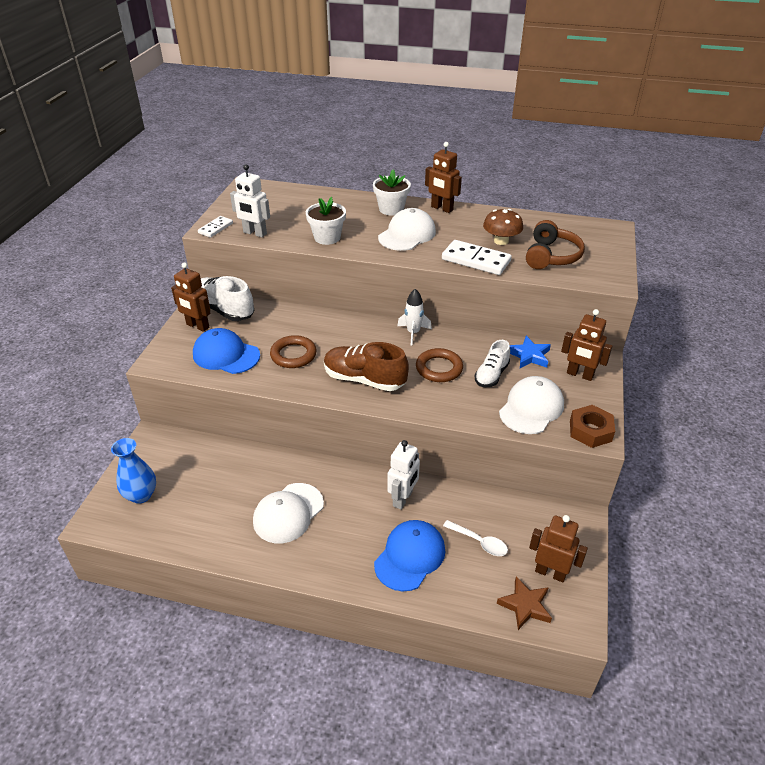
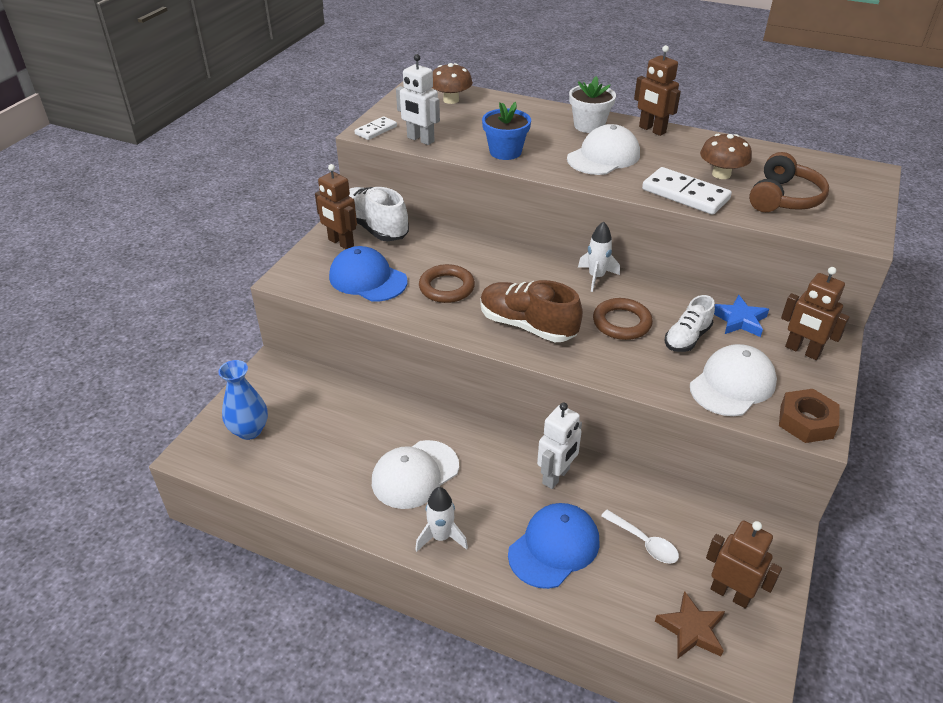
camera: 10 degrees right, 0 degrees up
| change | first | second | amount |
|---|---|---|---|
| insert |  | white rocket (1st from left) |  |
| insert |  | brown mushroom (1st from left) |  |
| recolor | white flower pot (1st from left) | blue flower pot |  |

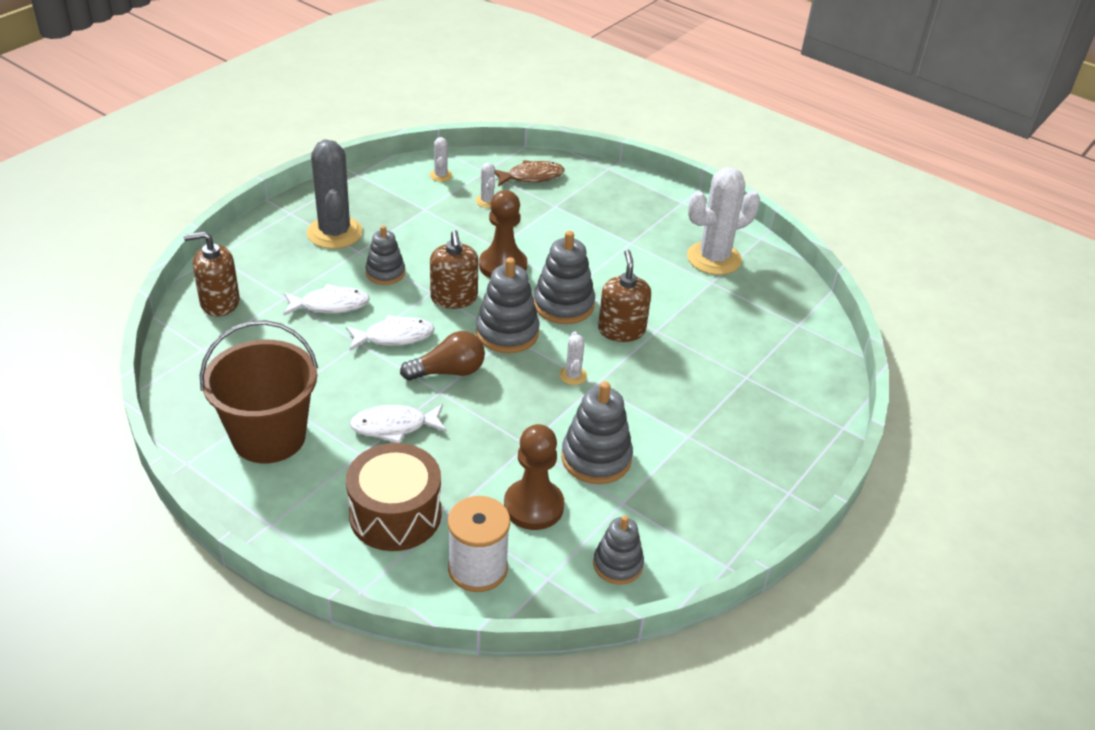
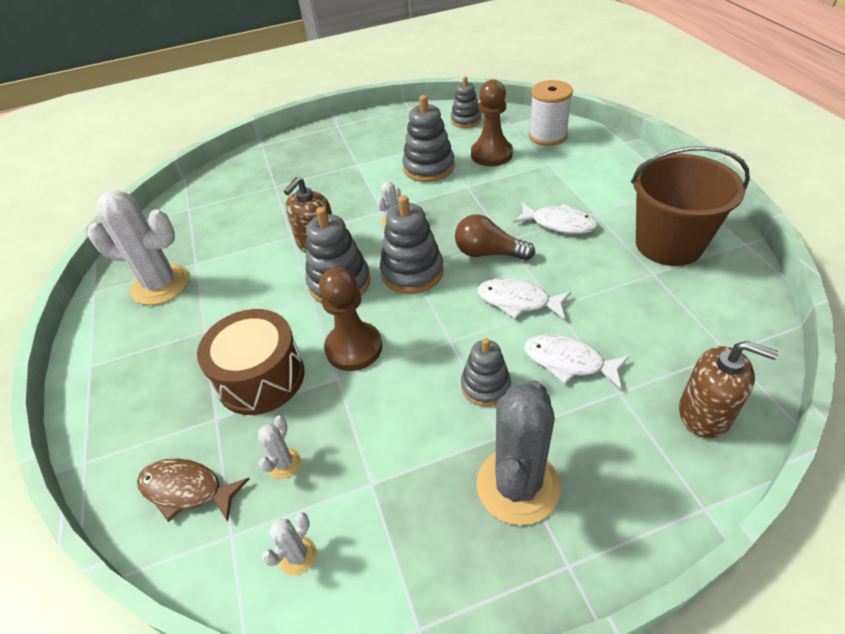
camera: 140 degrees left, 5 degrees up
| change | first | second | amount |
|---|---|---|---|
| delete | brown soap dispenser (2nd from left) |  |  |
| move | brown drum |  |  |

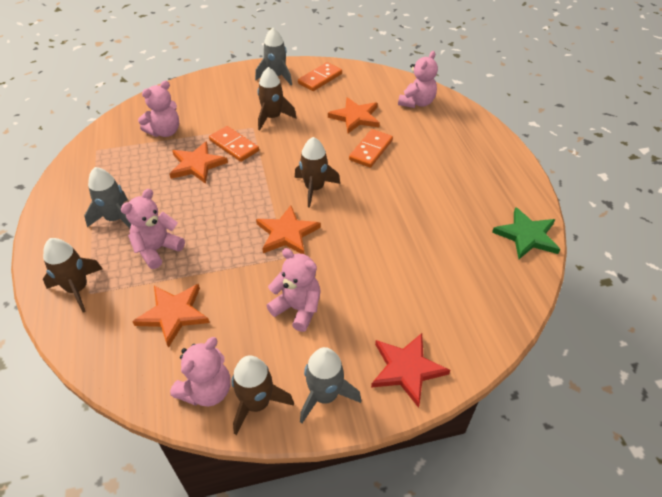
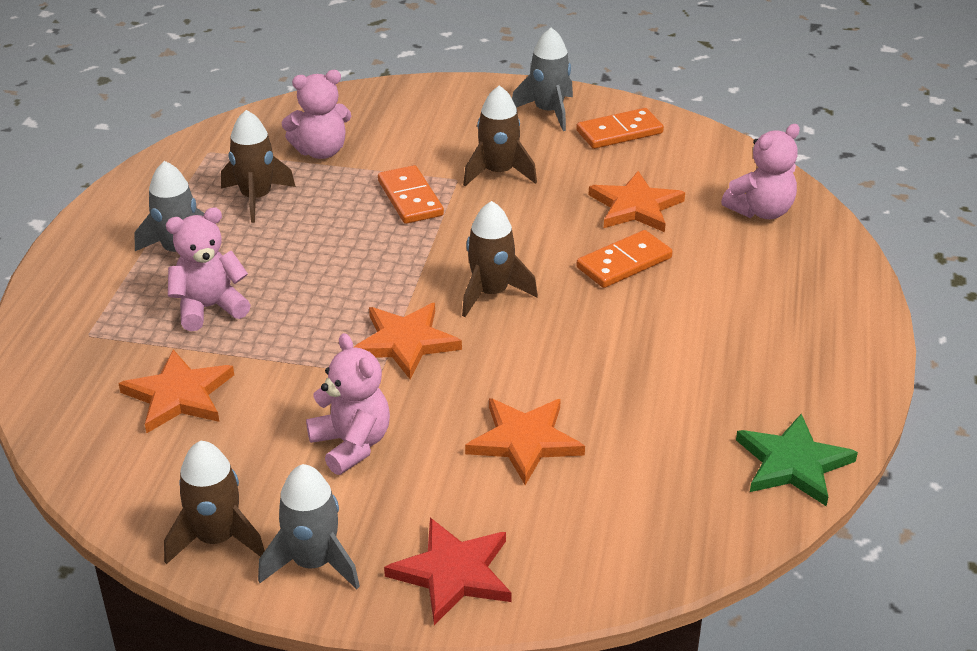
camera: 25 degrees right, 10 degrees down
| change | first | second | amount |
|---|---|---|---|
| delete | pink teddy bear (3rd from left) |  |  |
| move | brown rocket (1st from left in the first image) | brown rocket (2nd from left) |  |
| move | orange star (2nd from left in the first image) | orange star (3rd from left) |  |

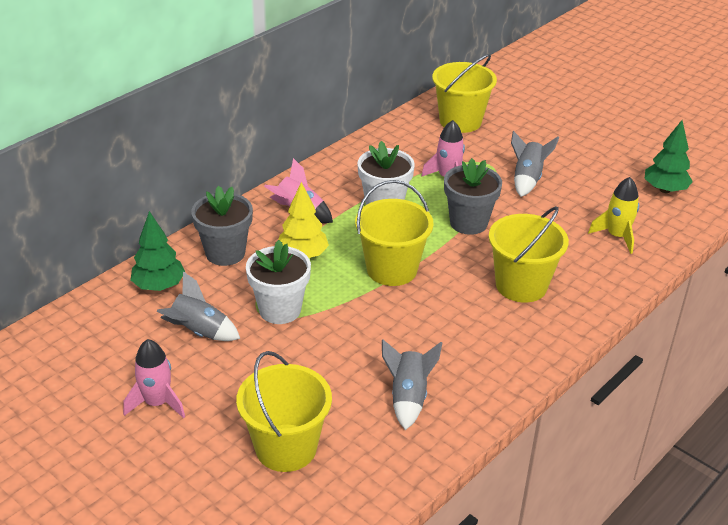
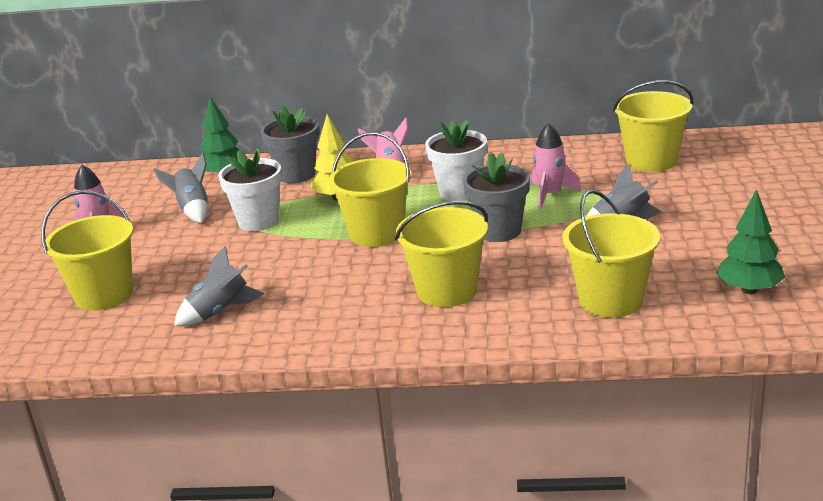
camera: 55 degrees right, 10 degrees down
| change | first | second | amount |
|---|---|---|---|
| replace | yellow rocket | yellow bucket (4th from left) |  |

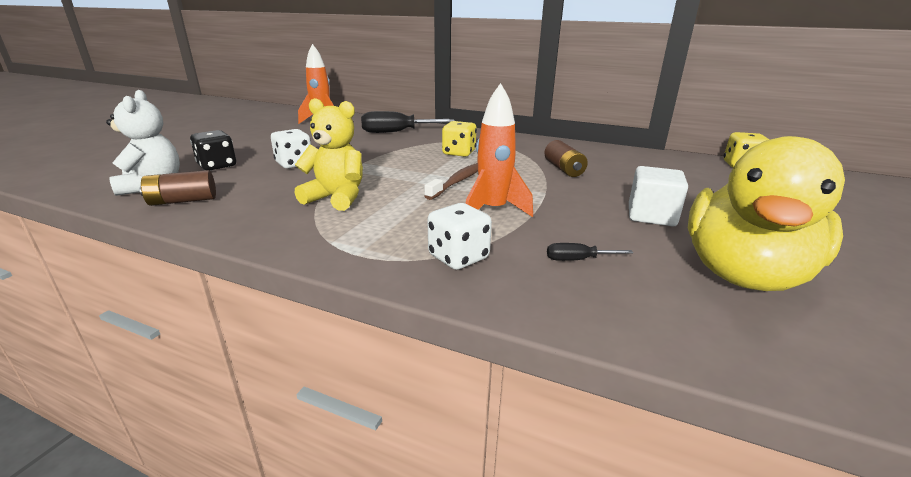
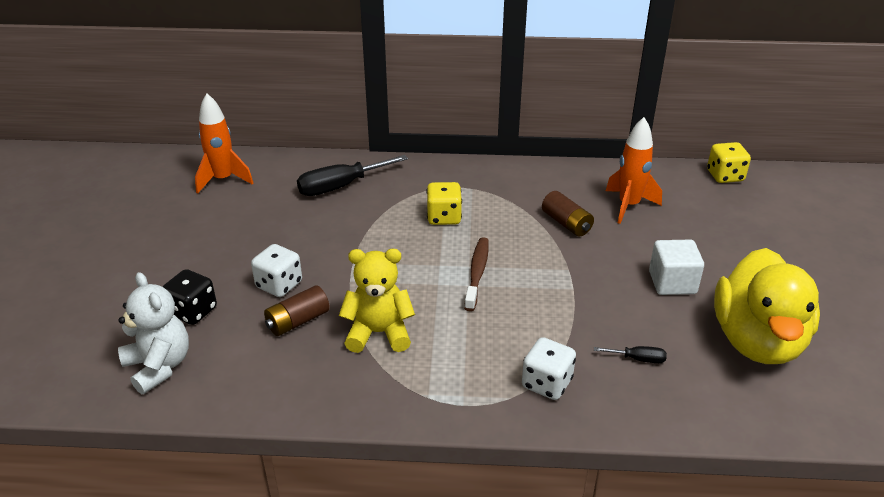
camera: 20 degrees left, 10 degrees up
| change | first | second | amount |
|---|---|---|---|
| move | brown battery (1st from left) |  |  |
| move | orange rocket (2nd from left) |  |  |
| rotate | black screwdriver (2nd from left) |  | 150 degrees counterclockwise |

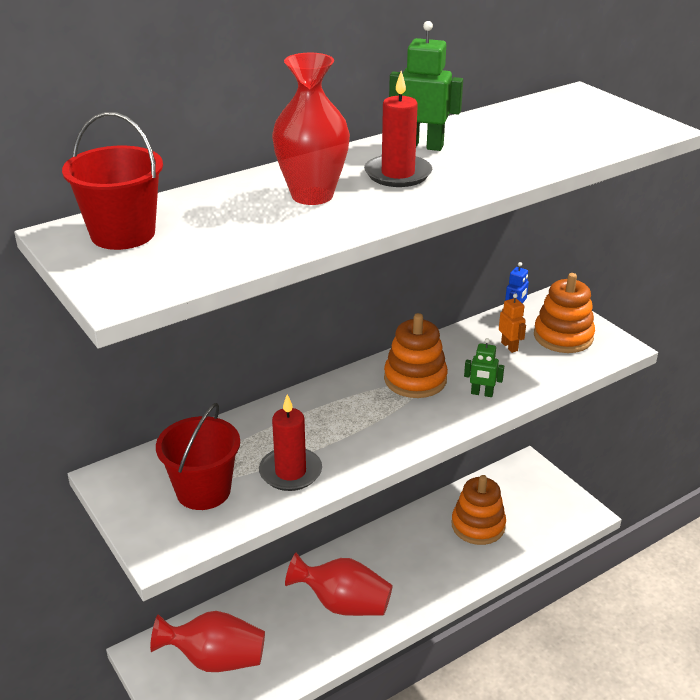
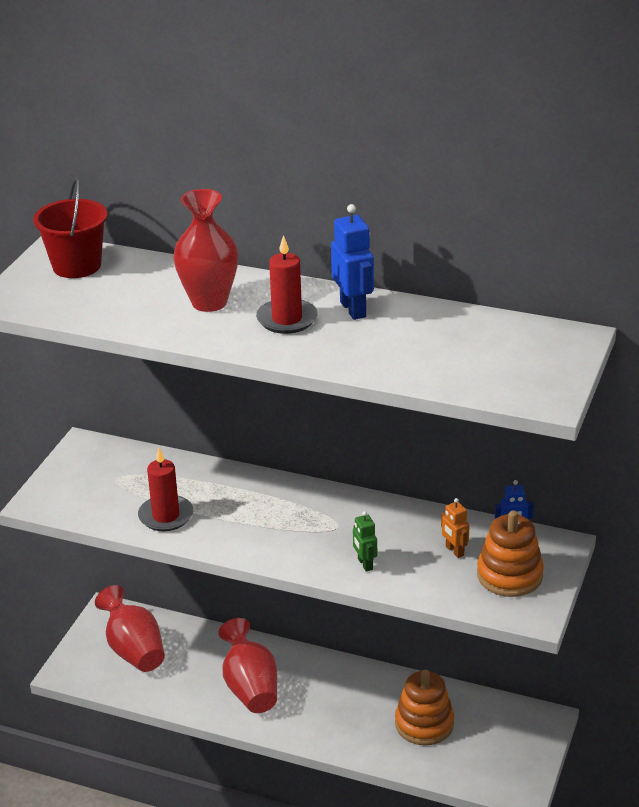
camera: 55 degrees right, 0 degrees up
| change | first | second | amount |
|---|---|---|---|
| delete | red bucket (2nd from left) |  |  |
| delete | orange stacking toy (1st from left) |  |  |
| recolor | green robot (1st from left) | blue robot (1st from left) |  |
| rotate | orange robot |  | 120 degrees clockwise |

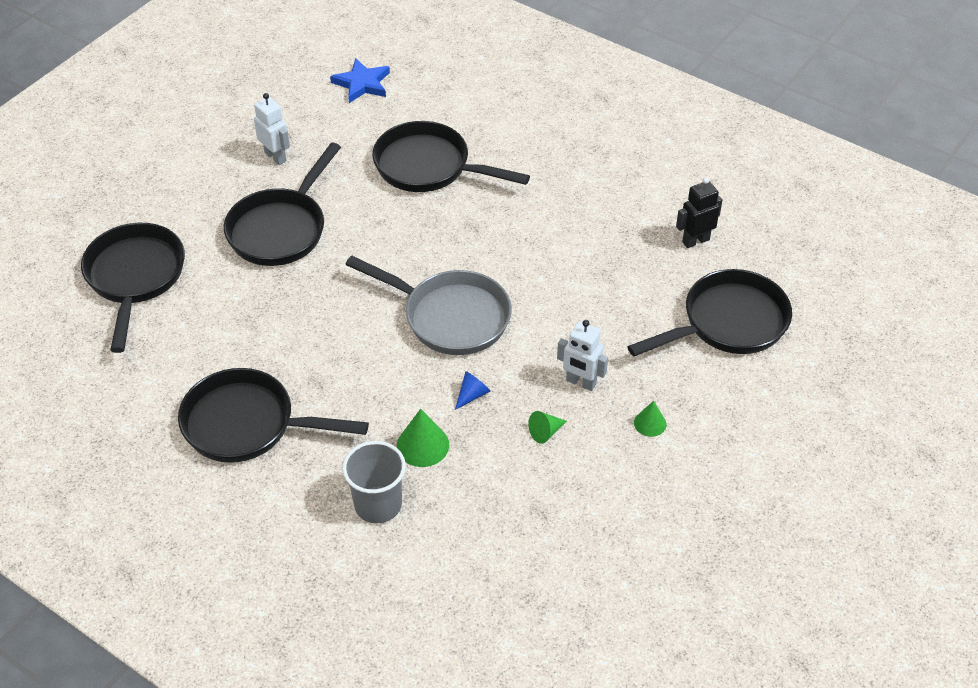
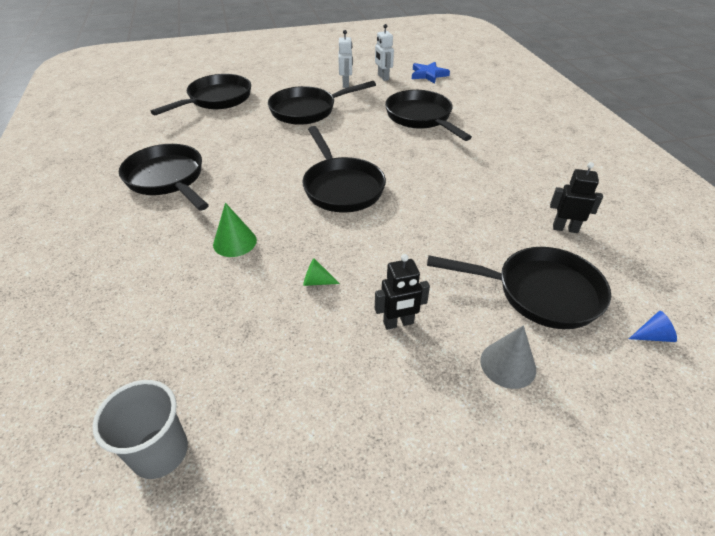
camera: 40 degrees right, 5 degrees down
| change | first | second | amount |
|---|---|---|---|
| insert |  | grey cone |  |
| move | grey cup |  |  |
| move | blue cone |  |  |
| move | white robot (2nd from left) |  |  |
| replace | green cone (3rd from left) | black robot (1st from left) |  |
| recolor | grey pan | black pan (4th from left) |  |

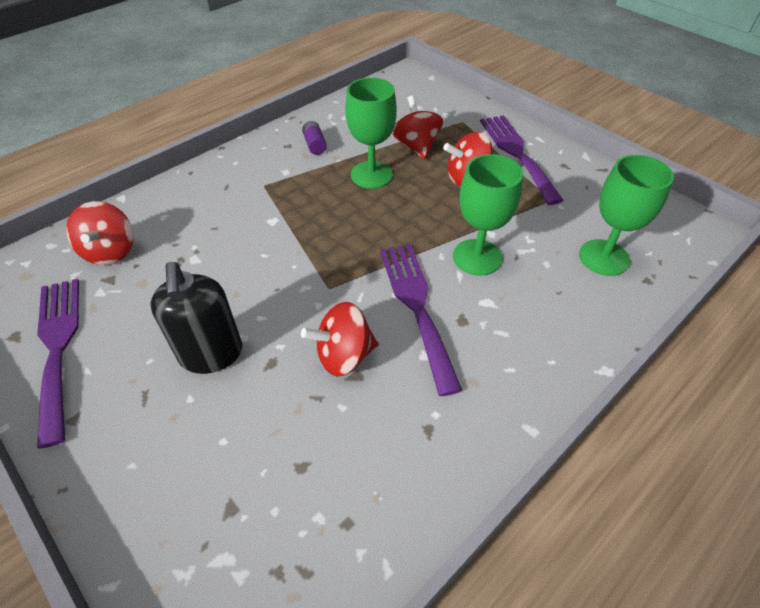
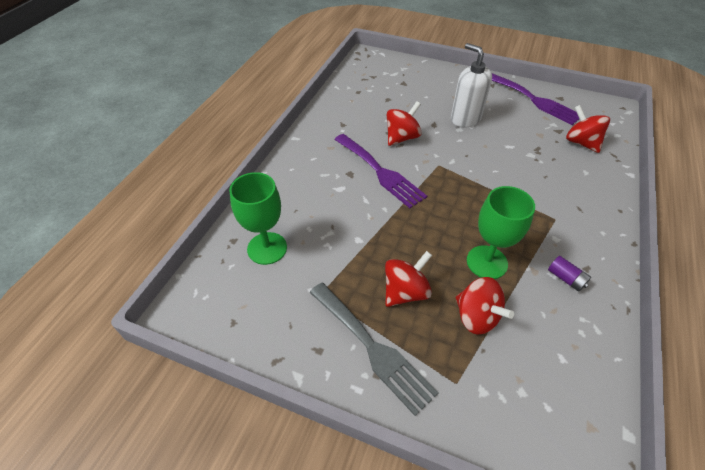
camera: 155 degrees right, 0 degrees up
| change | first | second | amount |
|---|---|---|---|
| delete | green goblet (2nd from left) |  |  |
| recolor | black soap dispenser | white soap dispenser |  |
| recolor | purple fork (3rd from left) | grey fork |  |

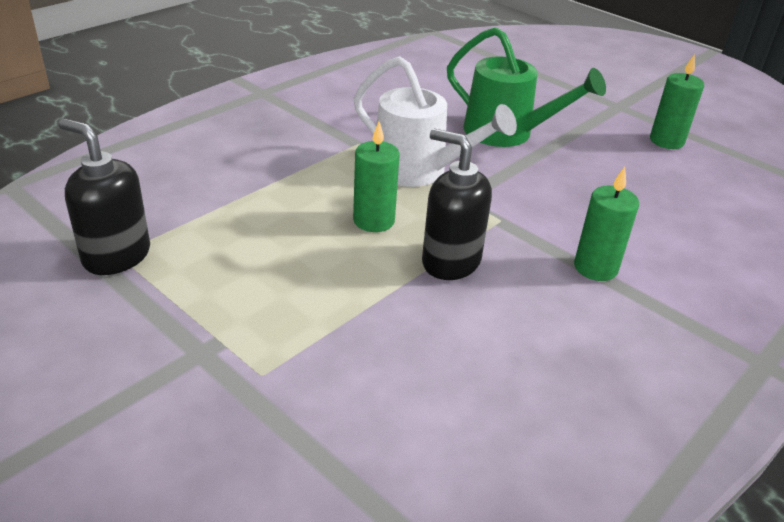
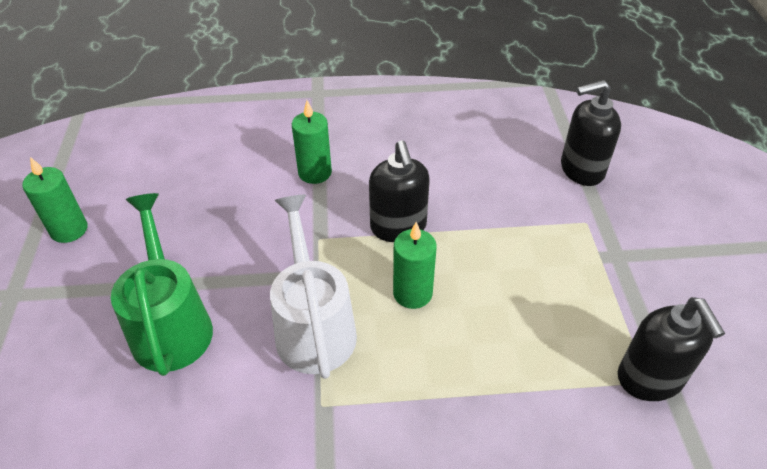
camera: 135 degrees left, 10 degrees up
| change | first | second | amount |
|---|---|---|---|
| insert |  | black soap dispenser (2nd from left) |  |

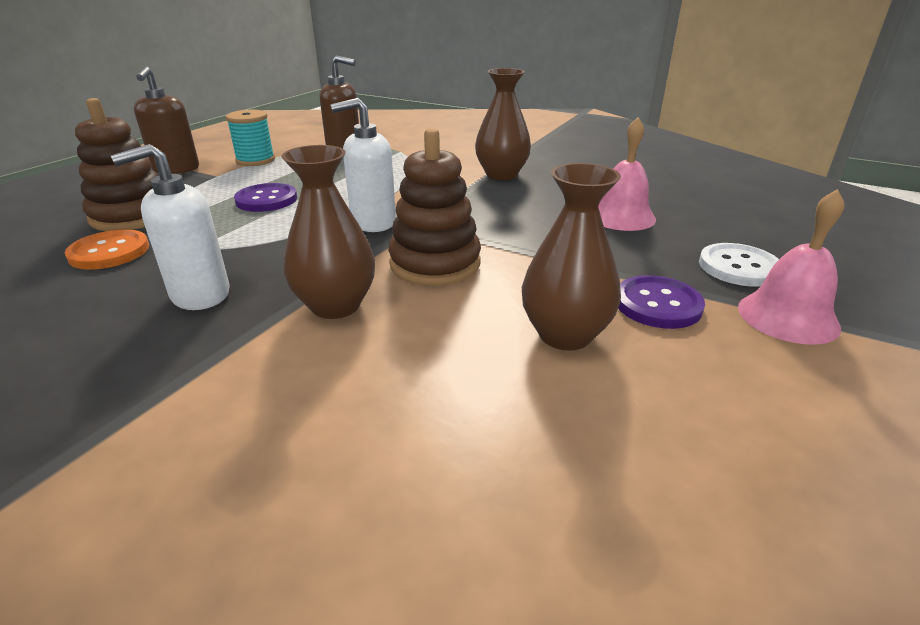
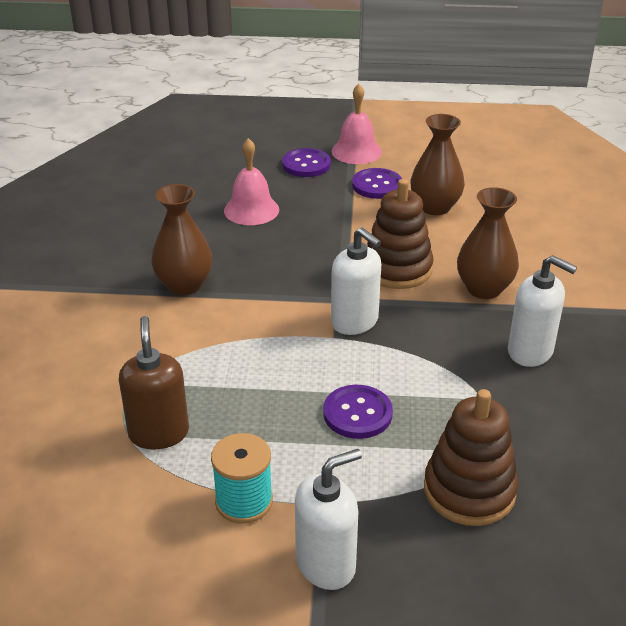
camera: 115 degrees left, 5 degrees up
| change | first | second | amount |
|---|---|---|---|
| delete | orange button |  |  |
| recolor | brown soap dispenser (1st from left) | white soap dispenser (1st from left) |  |
| recolor | white button | purple button (1st from left) |  |

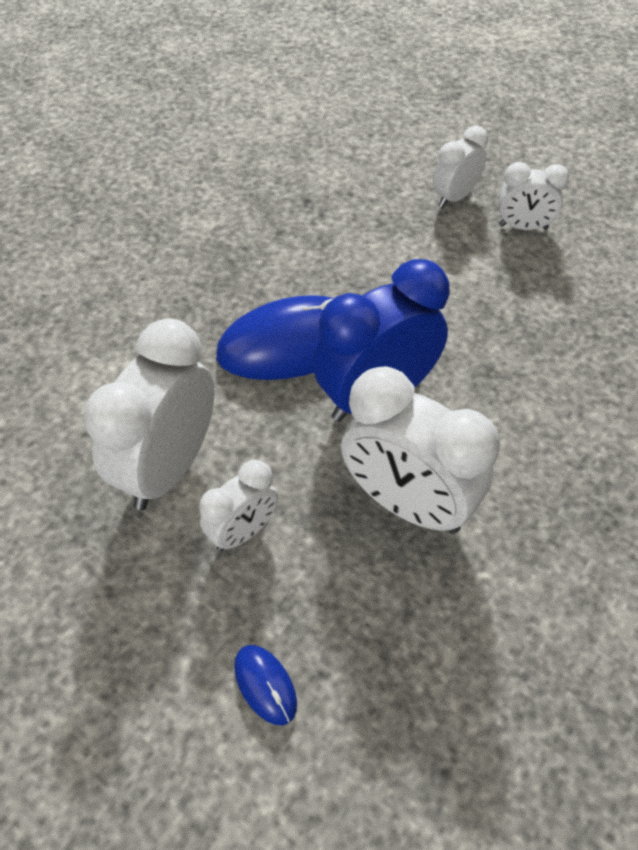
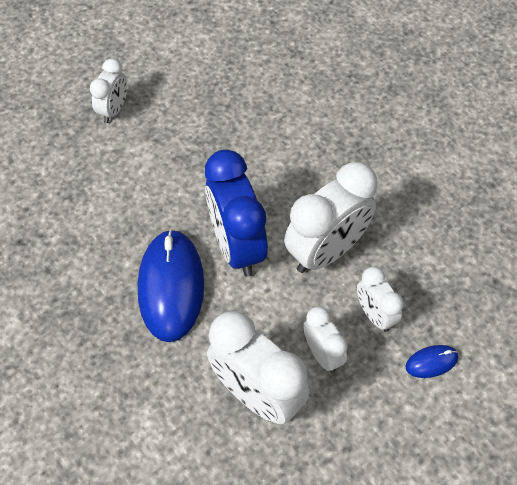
camera: 75 degrees left, 5 degrees up
| change | first | second | amount |
|---|---|---|---|
| move | white clock (4th from left in the first image) | white clock (5th from left) |  |

